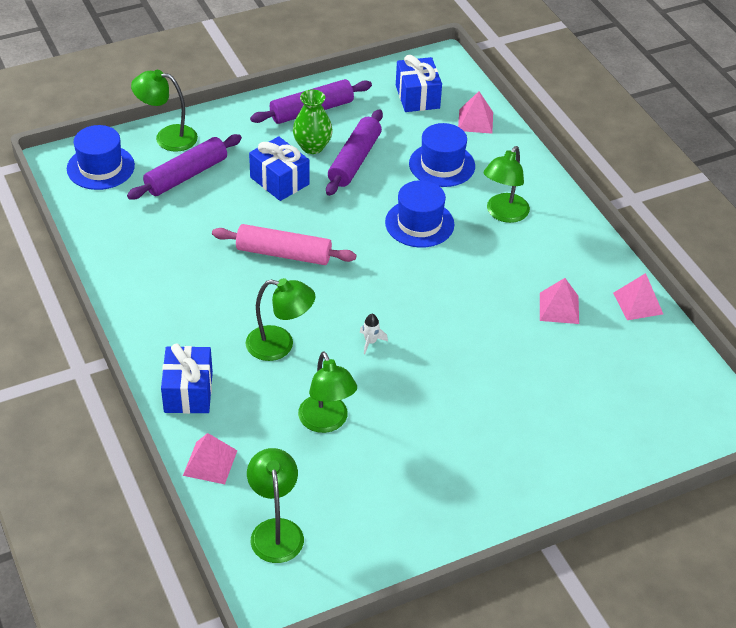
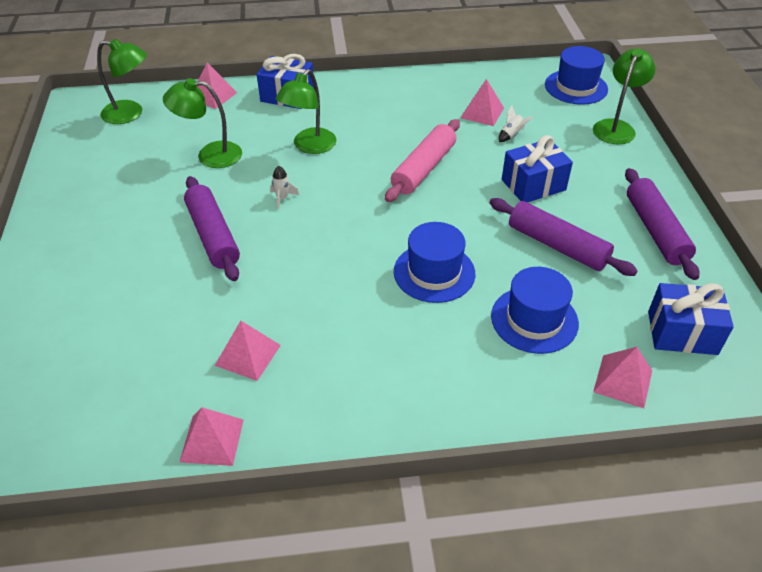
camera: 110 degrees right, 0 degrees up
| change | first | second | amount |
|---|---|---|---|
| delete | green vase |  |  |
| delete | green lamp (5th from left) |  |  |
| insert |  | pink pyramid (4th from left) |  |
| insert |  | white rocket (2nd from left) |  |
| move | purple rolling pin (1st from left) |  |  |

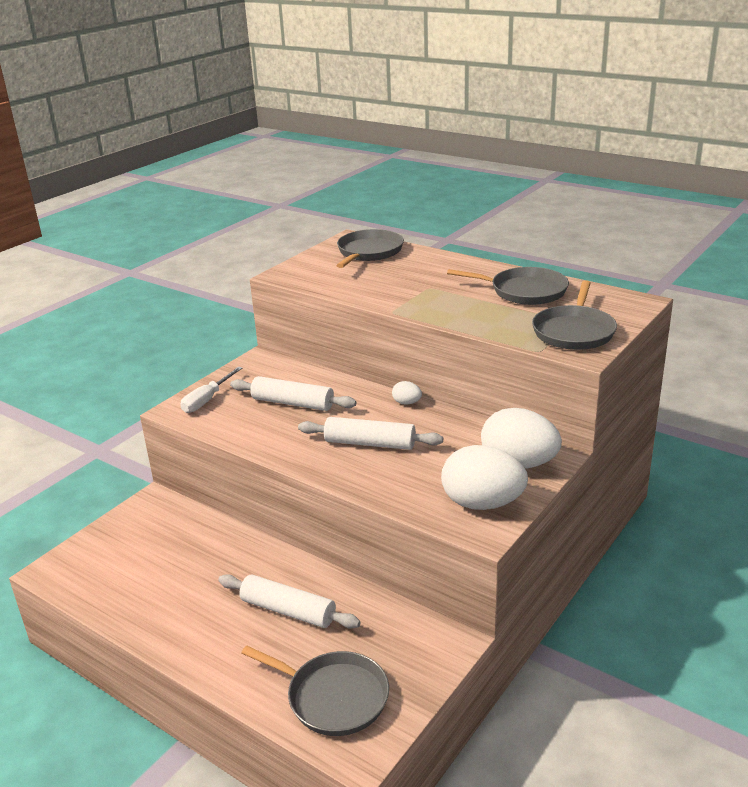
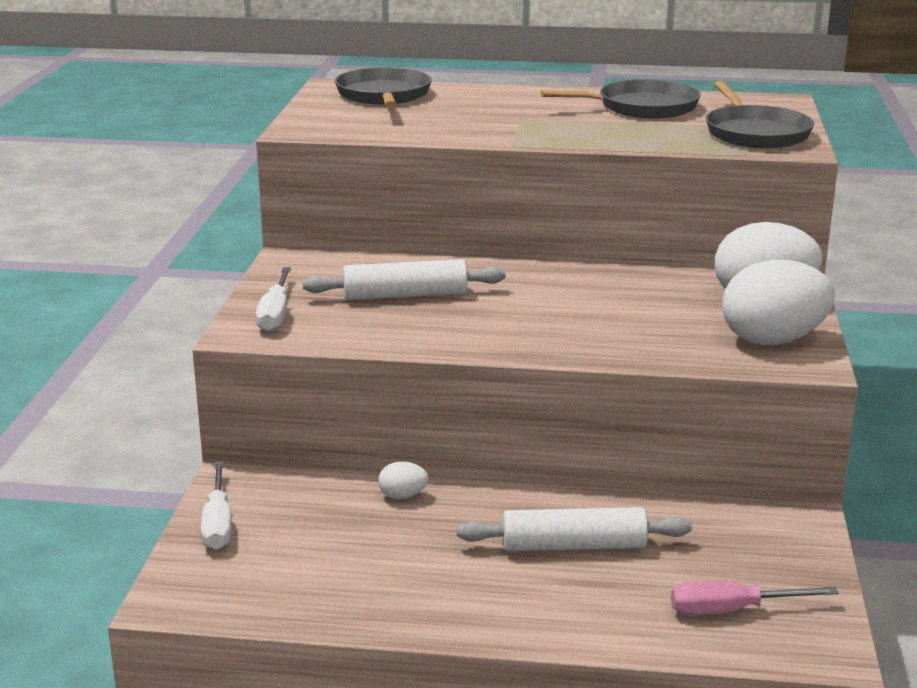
camera: 30 degrees left, 5 degrees down
| change | first | second | amount |
|---|---|---|---|
| delete | white rolling pin (3rd from left) |  |  |
| insert |  | white screwdriver (1st from left) |  |
| move | white egg (1st from left) |  |  |
| replace | grey pan (1st from left) | pink screwdriver |  |

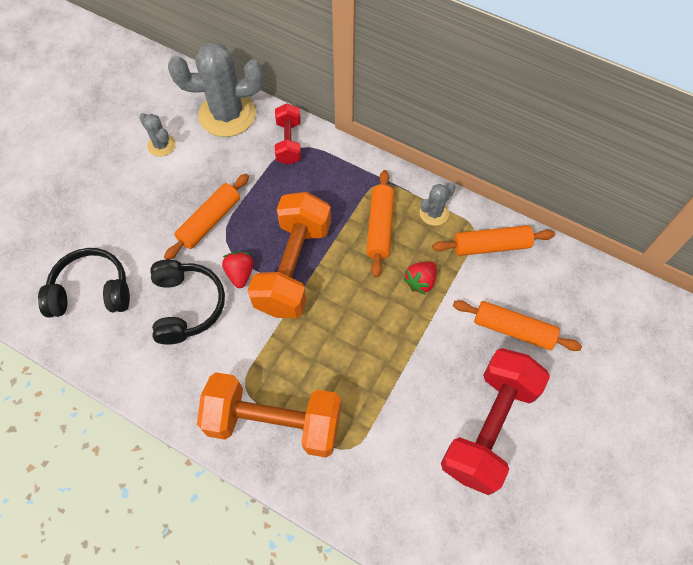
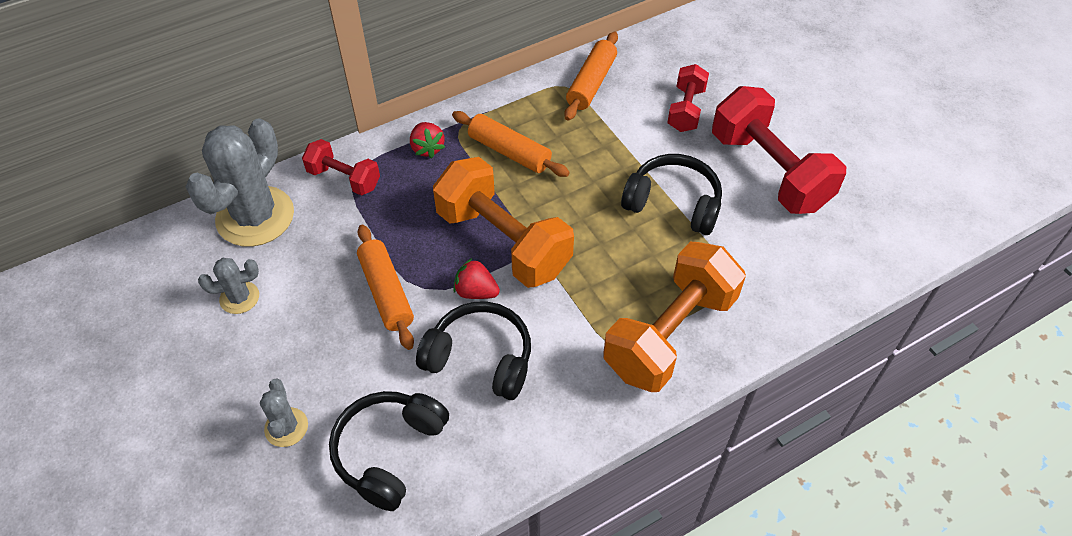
camera: 60 degrees left, 10 degrees down
| change | first | second | amount |
|---|---|---|---|
| insert |  | black headphones (3rd from left) |  |
| move | red strawberry (2nd from left in the first image) | red strawberry (1st from left) |  |
| move | grey cactus (3rd from left) |  |  |
| replace | orange rolling pin (4th from left) | red dumbbell (2nd from left) |  |

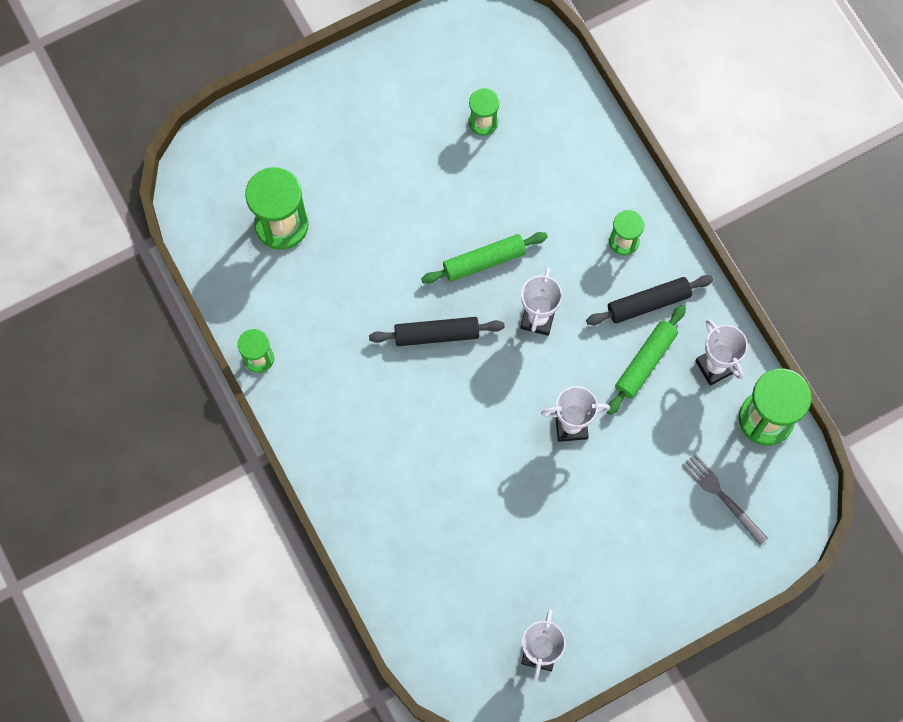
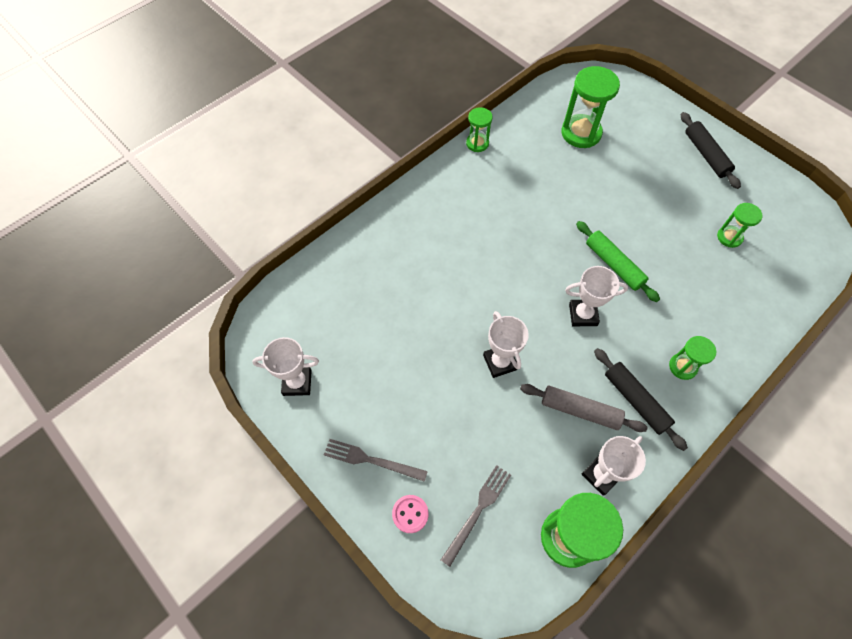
camera: 75 degrees right, 10 degrees down
| change | first | second | amount |
|---|---|---|---|
| insert |  | grey fork (1st from left) |  |
| insert |  | pink button |  |
| move | black rolling pin (1st from left in the first image) | black rolling pin (2nd from left) |  |
| recolor | green rolling pin (2nd from left) | grey rolling pin |  |

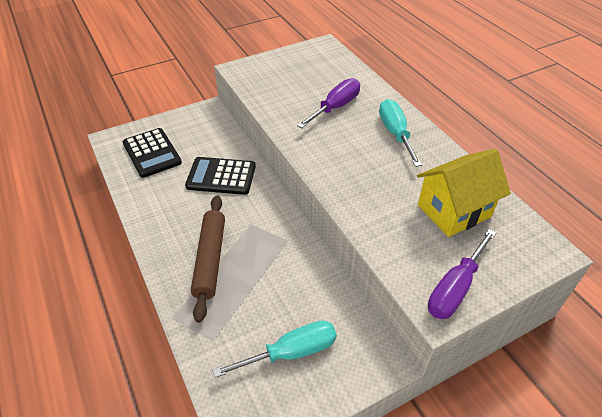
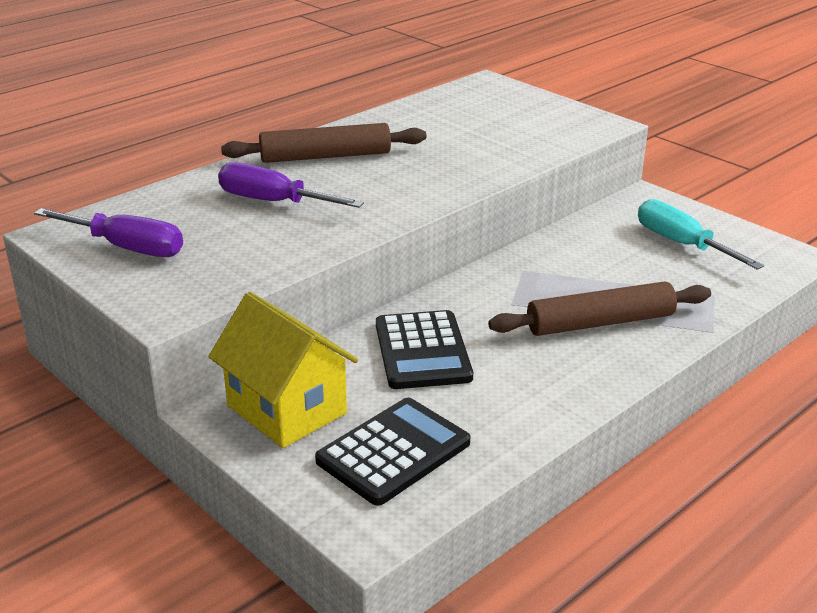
camera: 105 degrees left, 15 degrees down
| change | first | second | amount |
|---|---|---|---|
| move | yellow house |  |  |
| move | purple screwdriver (2nd from left in the first image) | purple screwdriver (1st from left) |  |
| replace | turquoise screwdriver (2nd from left) | brown rolling pin (1st from left) |  |

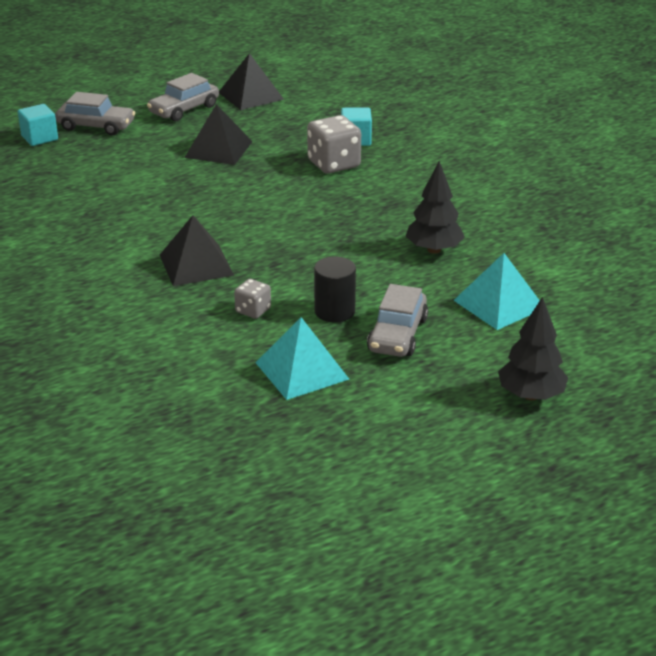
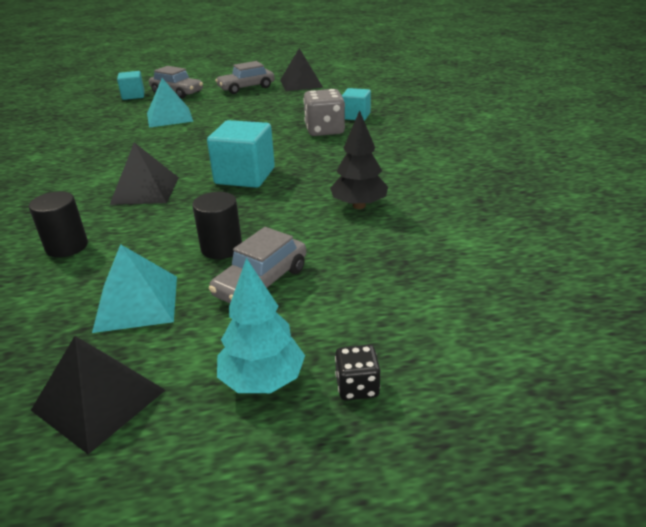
camera: 20 degrees right, 0 degrees up
| change | first | second | amount |
|---|---|---|---|
| delete | grey dice (1st from left) |  |  |
| insert |  | black cylinder (1st from left) |  |
| insert |  | turquoise cube (2nd from left) |  |
| insert |  | turquoise tree |  |
| move | black pyramid (2nd from left in the first image) | black pyramid (1st from left) |  |
| move | turquoise pyramid (2nd from left) |  |  |
| replace | black tree (2nd from left) | black dice |  |

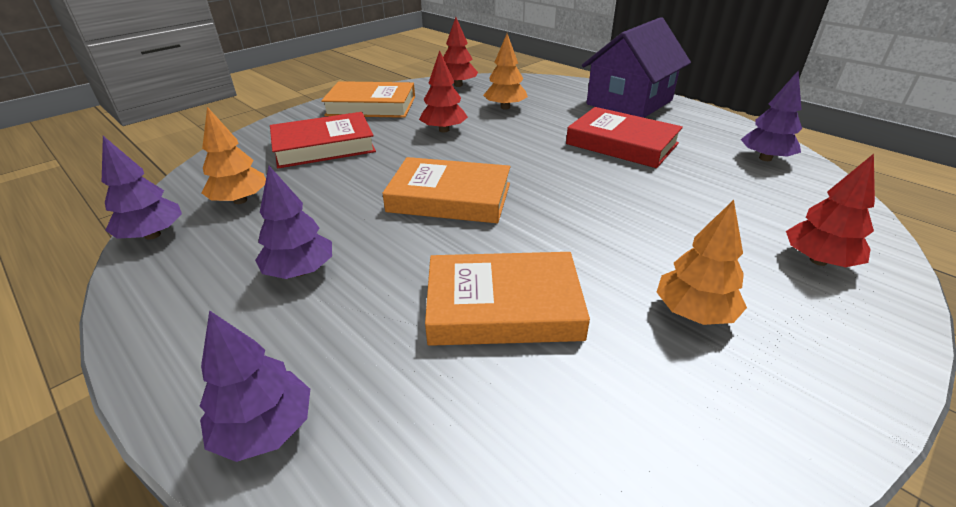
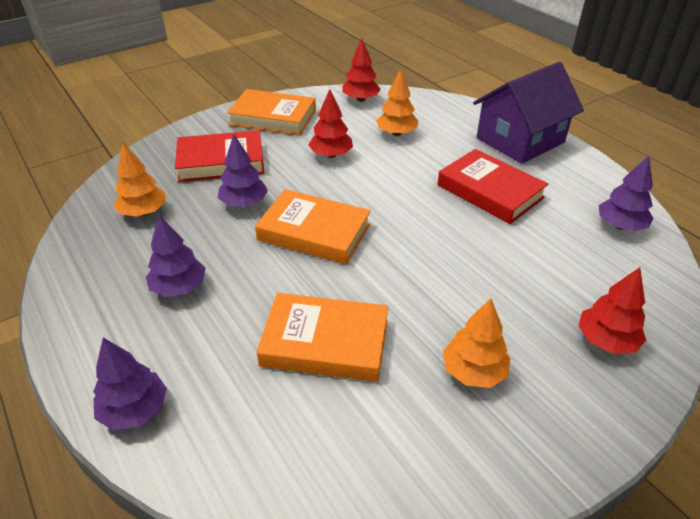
camera: 10 degrees right, 5 degrees up
| change | first | second | amount |
|---|---|---|---|
| move | purple tree (1st from left in the first image) | purple tree (3rd from left) |  |

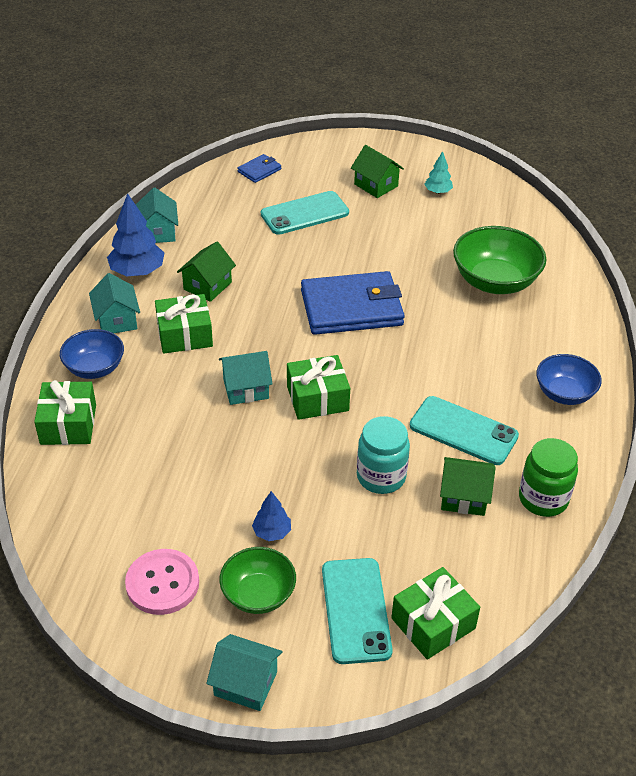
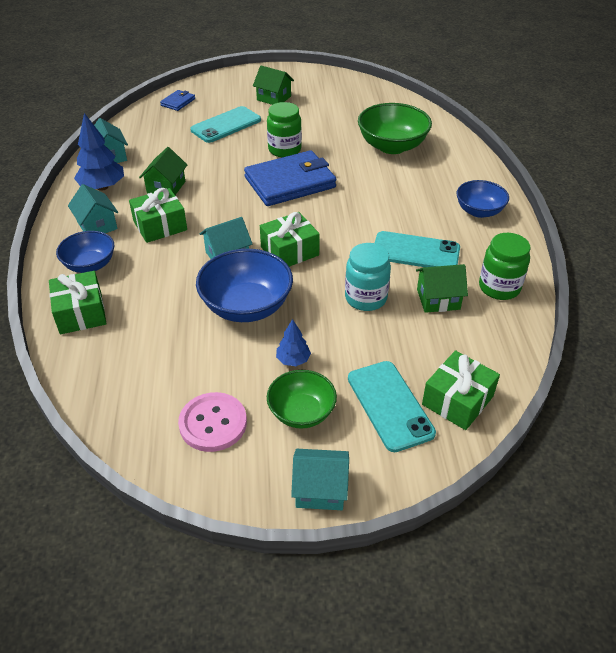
camera: 15 degrees left, 0 degrees up
| change | first | second | amount |
|---|---|---|---|
| delete | turquoise tree |  |  |
| insert |  | blue bowl (2nd from left) |  |
| insert |  | green jar (1st from left) |  |

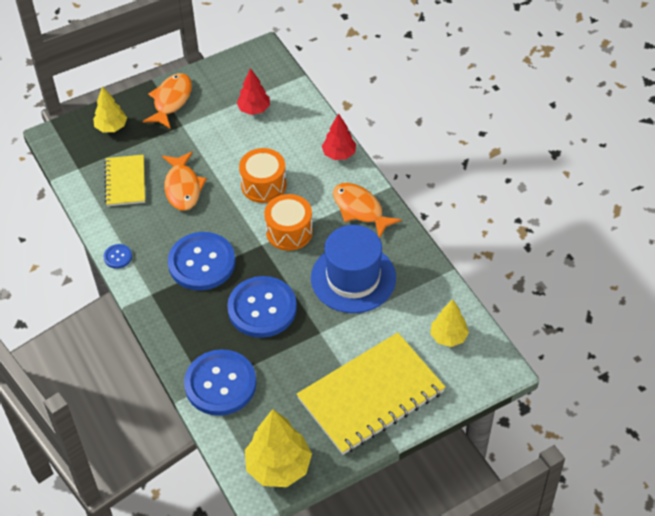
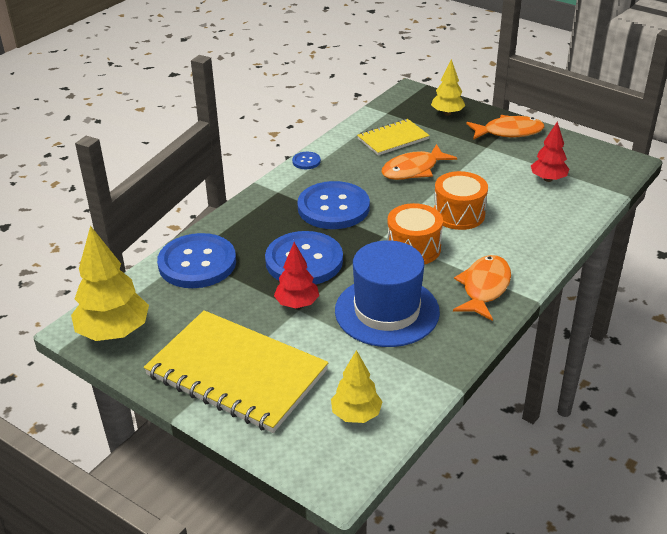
camera: 65 degrees right, 15 degrees down
| change | first | second | amount |
|---|---|---|---|
| move | red tree (2nd from left in the first image) | red tree (1st from left) |  |

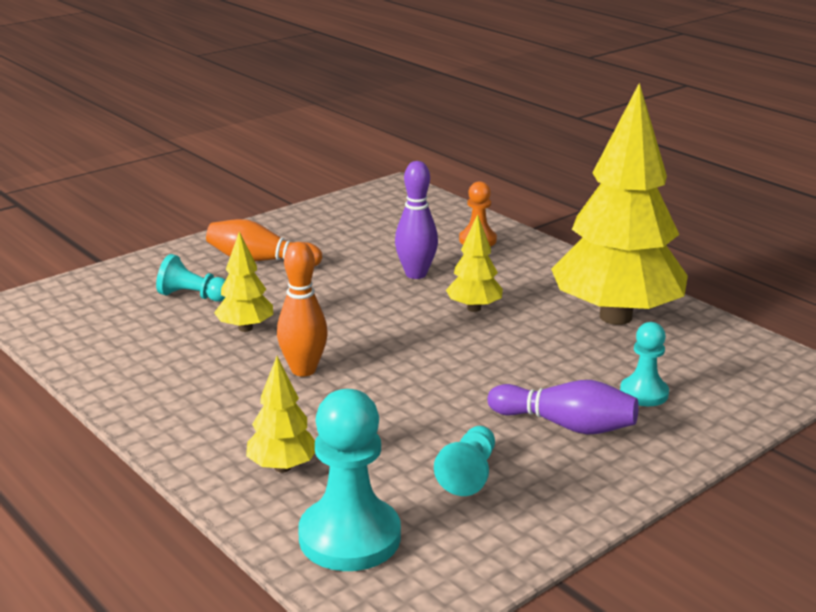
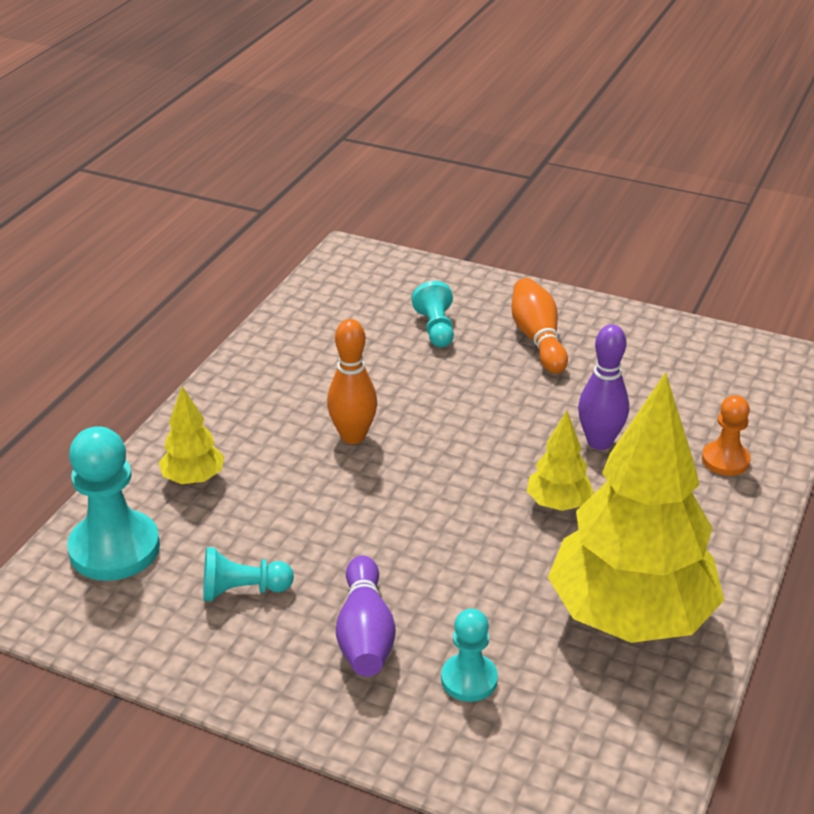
camera: 65 degrees right, 10 degrees up
| change | first | second | amount |
|---|---|---|---|
| delete | yellow tree (1st from left) |  |  |

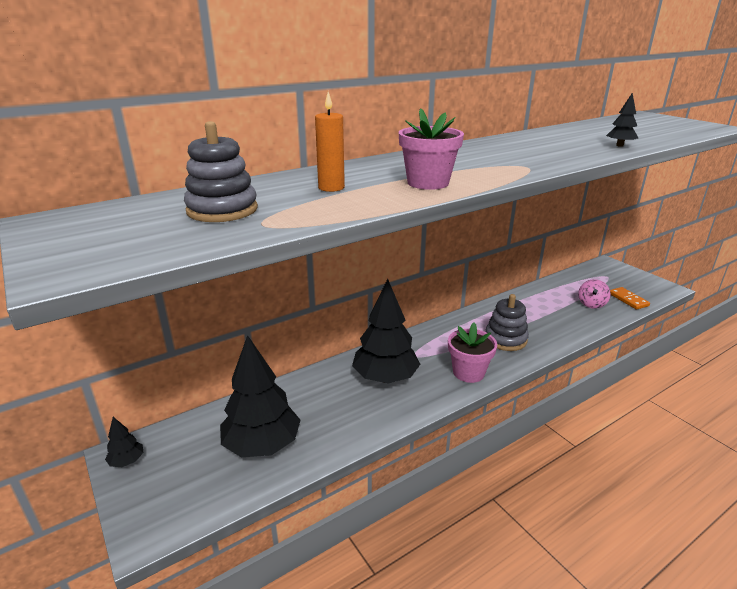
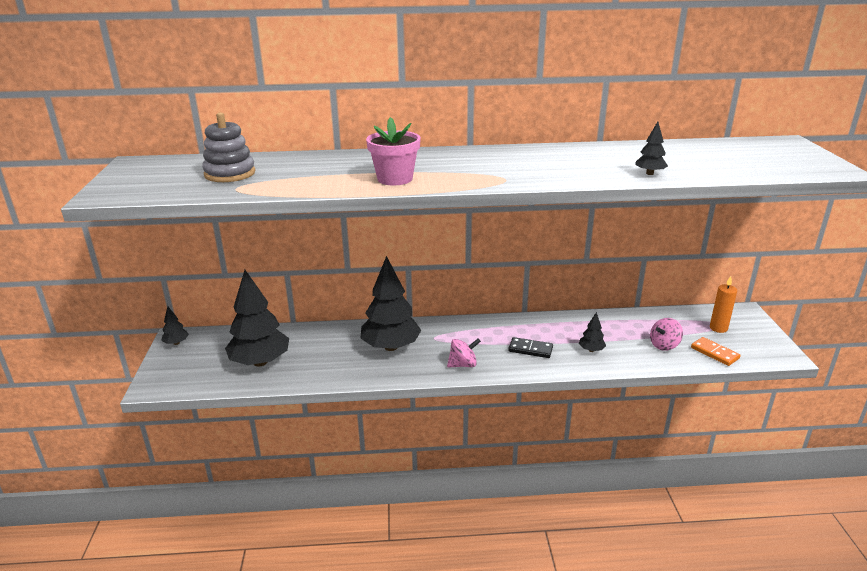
camera: 30 degrees right, 0 degrees up
| change | first | second | amount |
|---|---|---|---|
| insert |  | black tree (4th from left) |  |
| move | orange candle |  |  |
| replace | pink flower pot (2nd from left) | pink spinning top (1st from left) |  |
| replace | grey stacking toy (2nd from left) | black domino |  |
| rotate | orange domino |  | 45 degrees counterclockwise |

